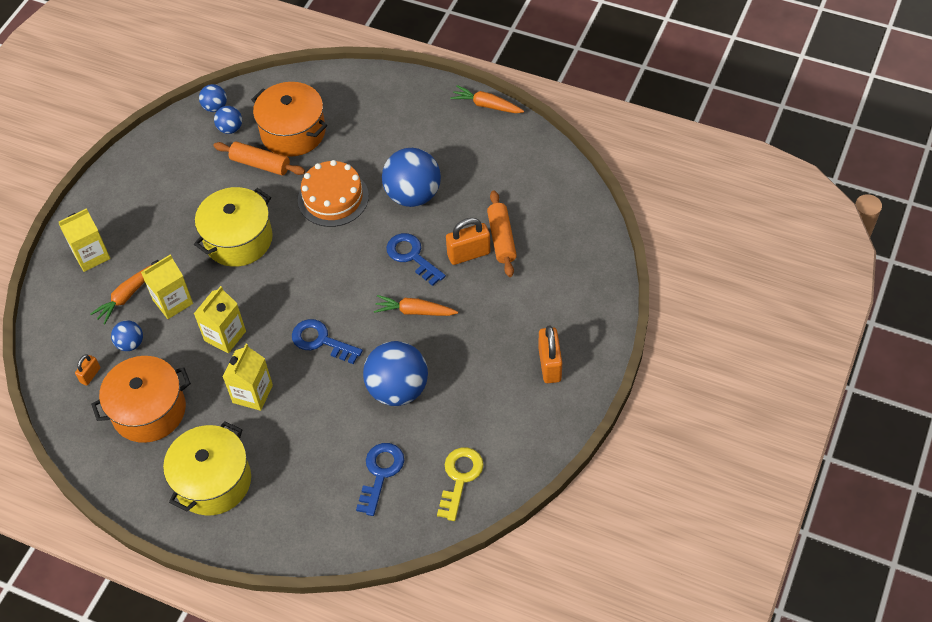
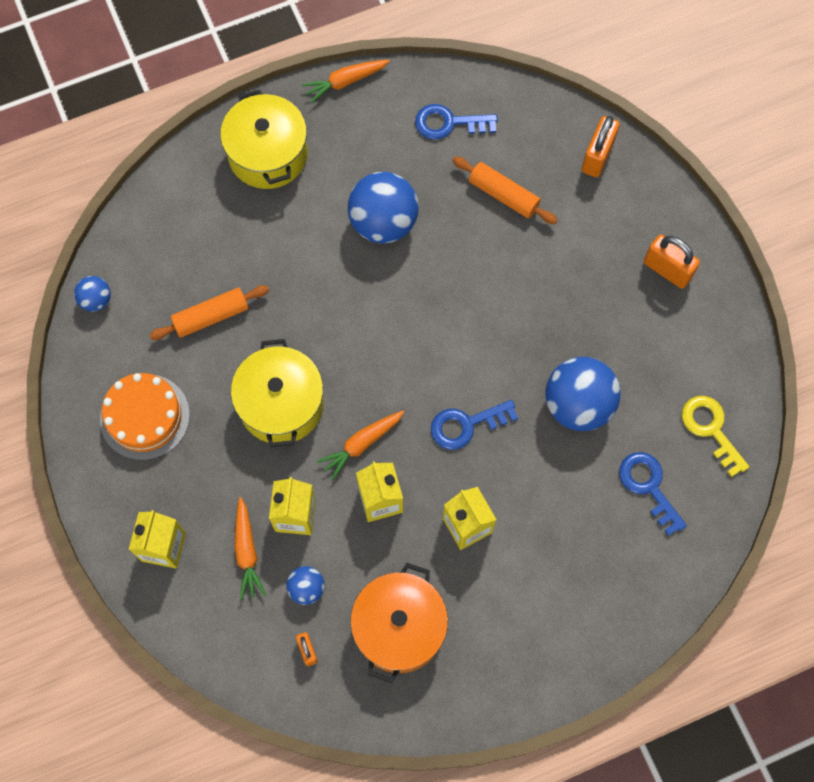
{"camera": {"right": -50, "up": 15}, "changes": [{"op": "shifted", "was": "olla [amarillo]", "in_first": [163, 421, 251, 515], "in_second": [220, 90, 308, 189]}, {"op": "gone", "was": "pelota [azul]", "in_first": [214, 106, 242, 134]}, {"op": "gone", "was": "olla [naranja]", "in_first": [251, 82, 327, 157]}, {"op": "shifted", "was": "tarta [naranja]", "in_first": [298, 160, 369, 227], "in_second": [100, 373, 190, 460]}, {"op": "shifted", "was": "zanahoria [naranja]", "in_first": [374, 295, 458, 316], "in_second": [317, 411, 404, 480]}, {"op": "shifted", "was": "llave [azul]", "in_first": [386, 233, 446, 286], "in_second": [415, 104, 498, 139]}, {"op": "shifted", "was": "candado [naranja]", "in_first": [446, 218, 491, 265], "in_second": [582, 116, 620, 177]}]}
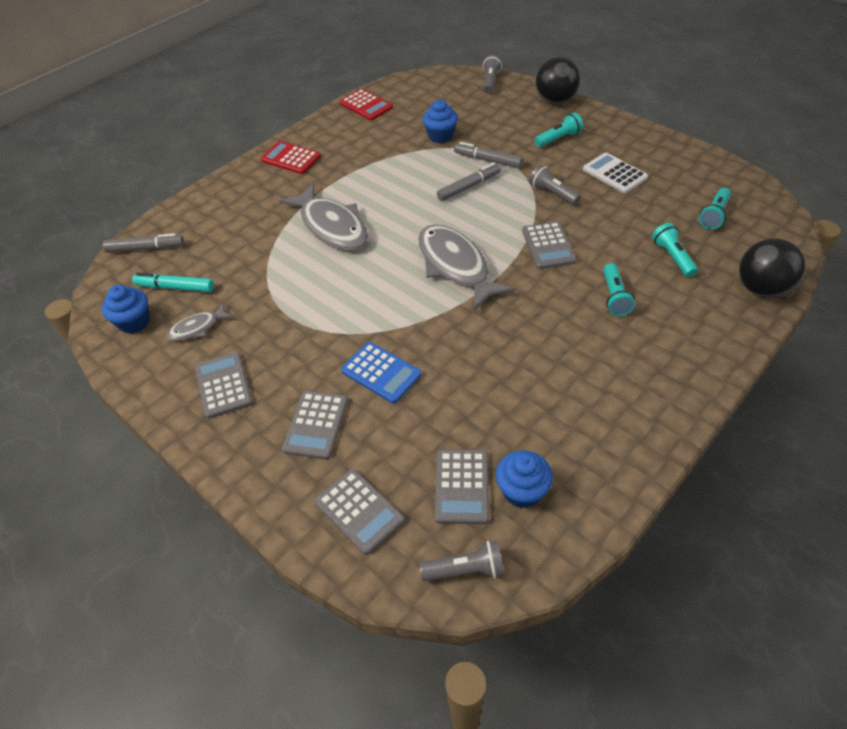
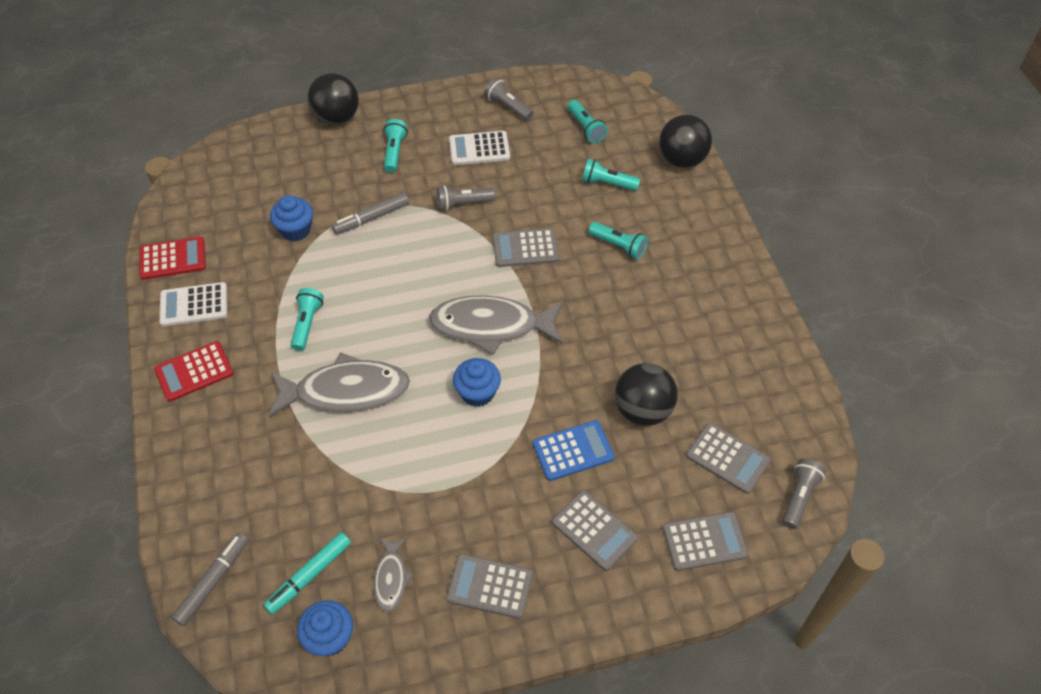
{"camera": {"right": -60, "up": 5}, "changes": [{"op": "gone", "was": "rotulador [gris]", "in_first": [437, 163, 500, 201]}, {"op": "shifted", "was": "lámpara de mano [gris]", "in_first": [483, 55, 502, 93], "in_second": [484, 78, 533, 120]}, {"op": "shifted", "was": "magdalena [azul]", "in_first": [496, 450, 553, 508], "in_second": [453, 358, 501, 407]}, {"op": "rotated", "was": "calculadora [gris]", "in_first": [522, 221, 577, 269], "in_second": [493, 228, 559, 267], "clockwise": 150}, {"op": "new", "now": "calculadora [blanco]", "in_second": [159, 282, 227, 326]}, {"op": "new", "now": "lámpara de mano [turquesa]", "in_second": [291, 288, 324, 351]}, {"op": "new", "now": "pelota [negro]", "in_second": [614, 363, 678, 426]}]}
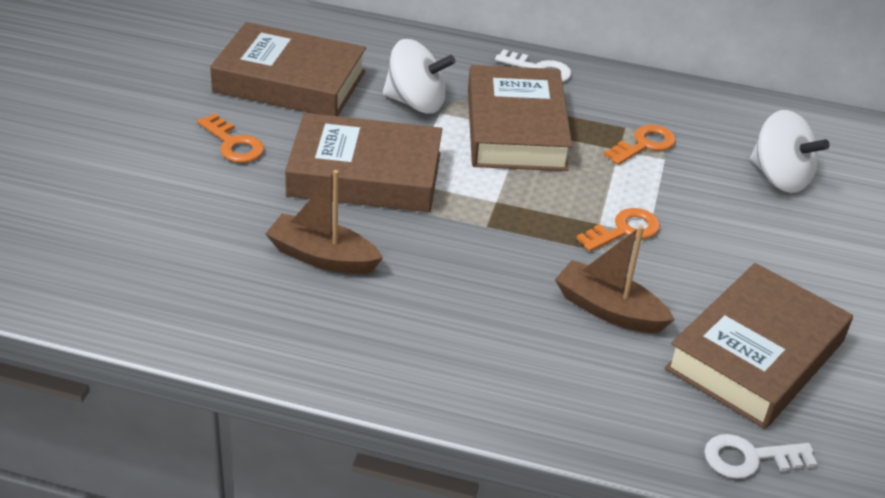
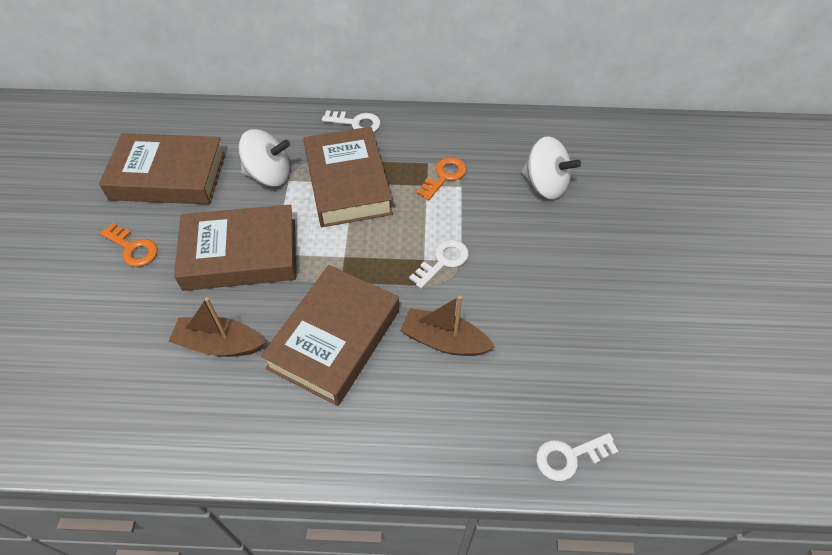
{"camera": {"right": -10, "up": 15}, "changes": [{"op": "repainted", "was": "llave [naranja]", "now": "llave [blanco]", "in_first": [576, 208, 660, 251], "in_second": [409, 239, 469, 289]}, {"op": "shifted", "was": "libro [marrón]", "in_first": [665, 263, 853, 429], "in_second": [261, 265, 399, 406]}]}
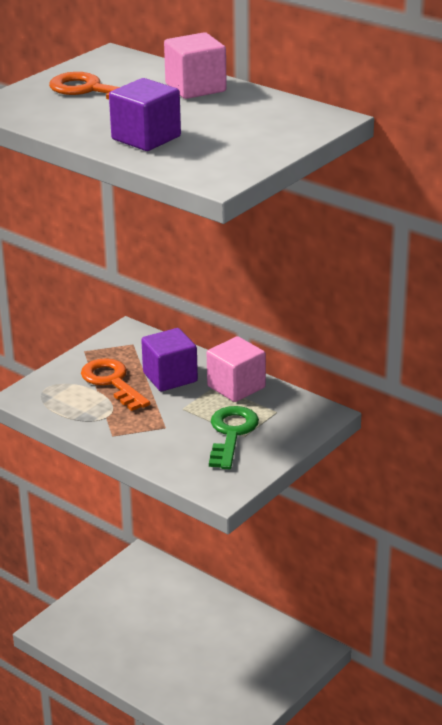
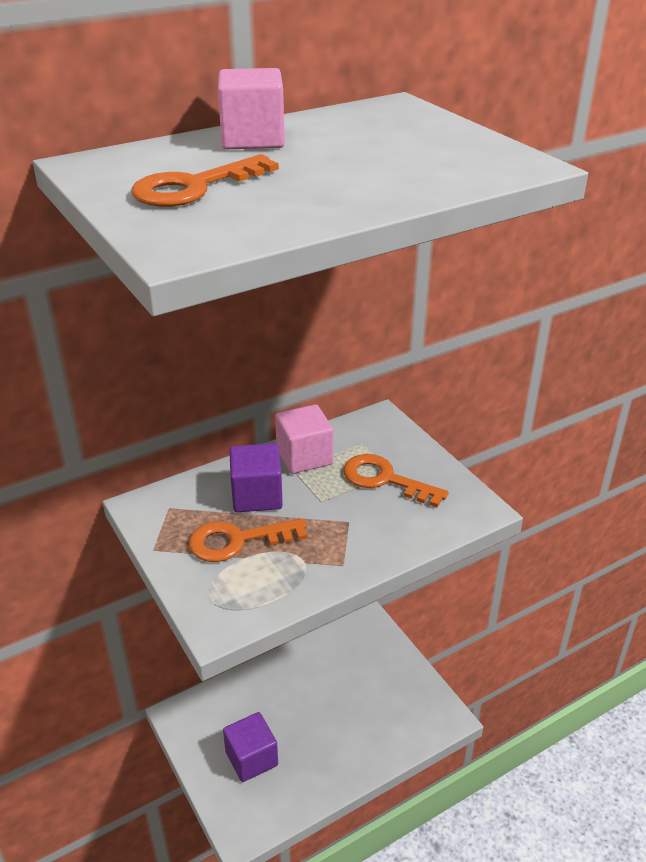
{"camera": {"right": -70, "up": 5}, "changes": [{"op": "shifted", "was": "cubo [morado]", "in_first": [109, 78, 181, 151], "in_second": [223, 712, 278, 782]}, {"op": "repainted", "was": "llave [verde]", "now": "llave [naranja]", "in_first": [209, 406, 259, 469], "in_second": [343, 454, 449, 507]}]}
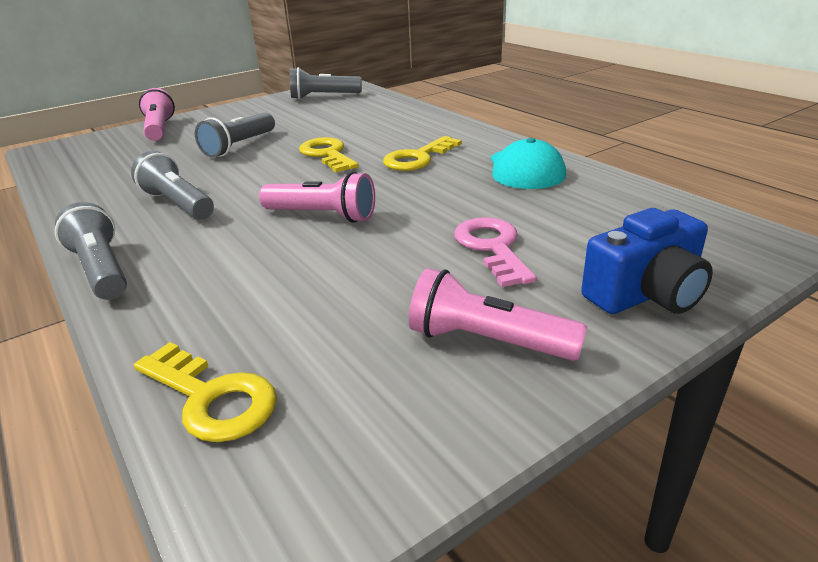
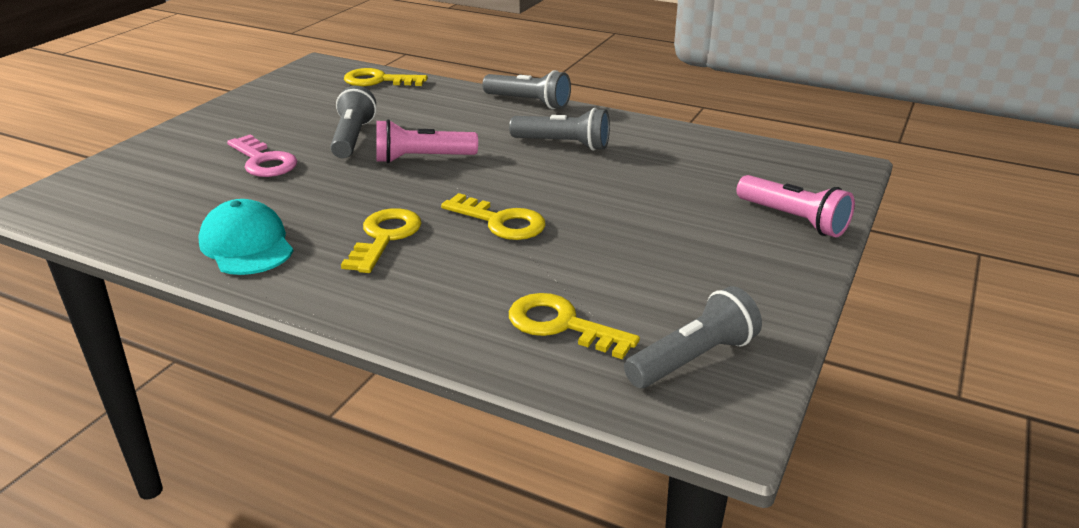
{"camera": {"right": 150, "up": 0}, "changes": [{"op": "shifted", "was": "lámpara de mano [gris]", "in_first": [195, 113, 275, 157], "in_second": [330, 86, 376, 158]}, {"op": "gone", "was": "lámpara de mano [rosa]", "in_first": [409, 268, 587, 361]}, {"op": "gone", "was": "cámara [azul]", "in_first": [581, 208, 713, 314]}, {"op": "new", "now": "llave [amarillo]", "in_second": [509, 293, 640, 359]}]}
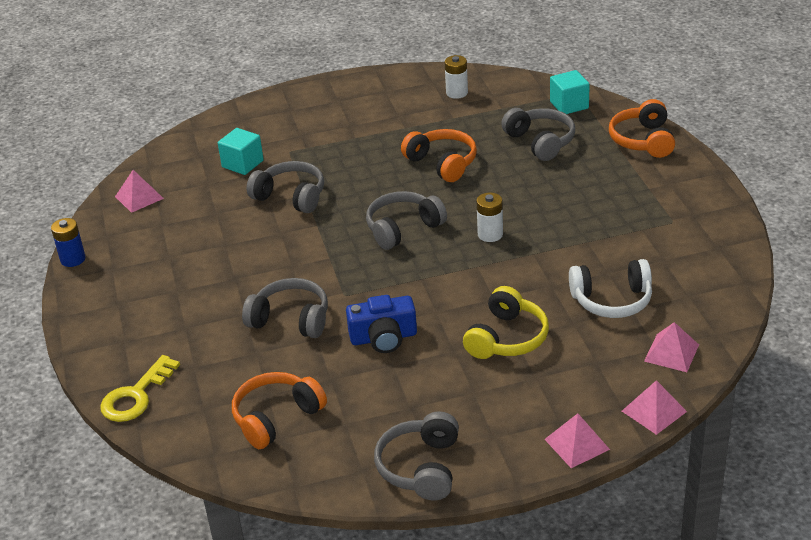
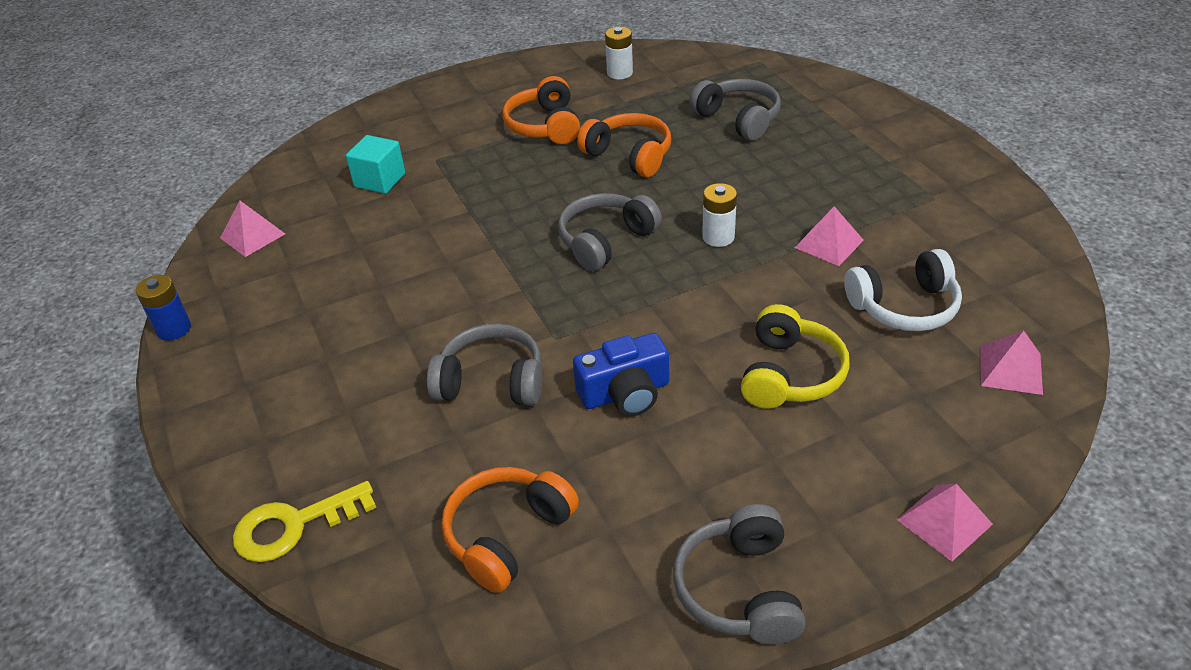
{"camera": {"right": -10, "up": 5}, "changes": [{"op": "rotated", "was": "llave [amarillo]", "in_first": [100, 355, 180, 422], "in_second": [233, 481, 376, 562], "clockwise": 45}, {"op": "gone", "was": "auriculares [gris]", "in_first": [246, 161, 324, 213]}, {"op": "gone", "was": "cubo [turquesa]", "in_first": [550, 70, 590, 114]}, {"op": "shifted", "was": "auriculares [naranja]", "in_first": [609, 99, 675, 158], "in_second": [502, 76, 580, 144]}, {"op": "shifted", "was": "pirámide [rosa]", "in_first": [622, 380, 687, 435], "in_second": [795, 206, 864, 266]}]}
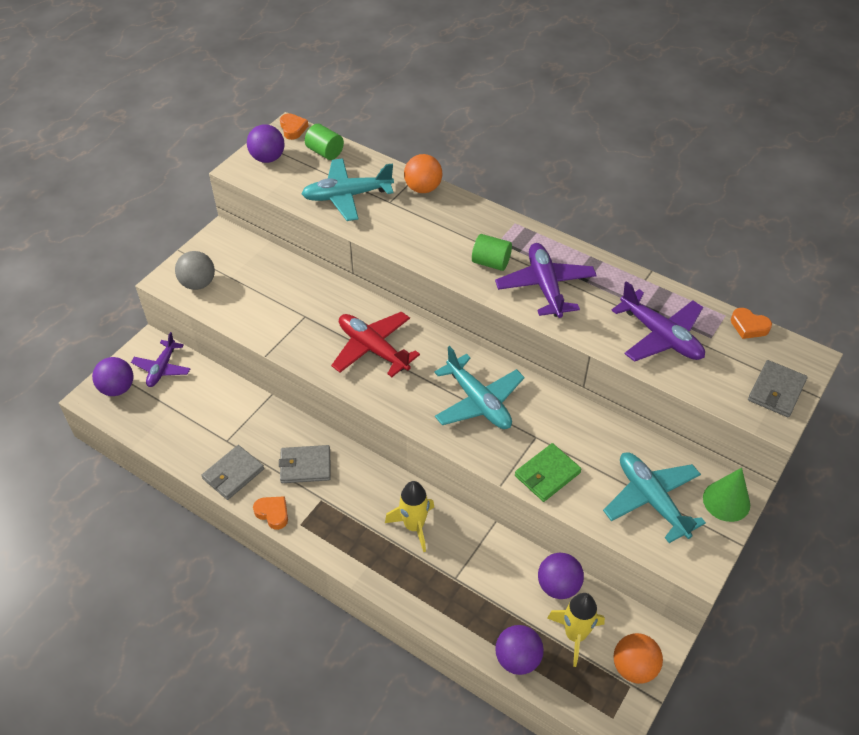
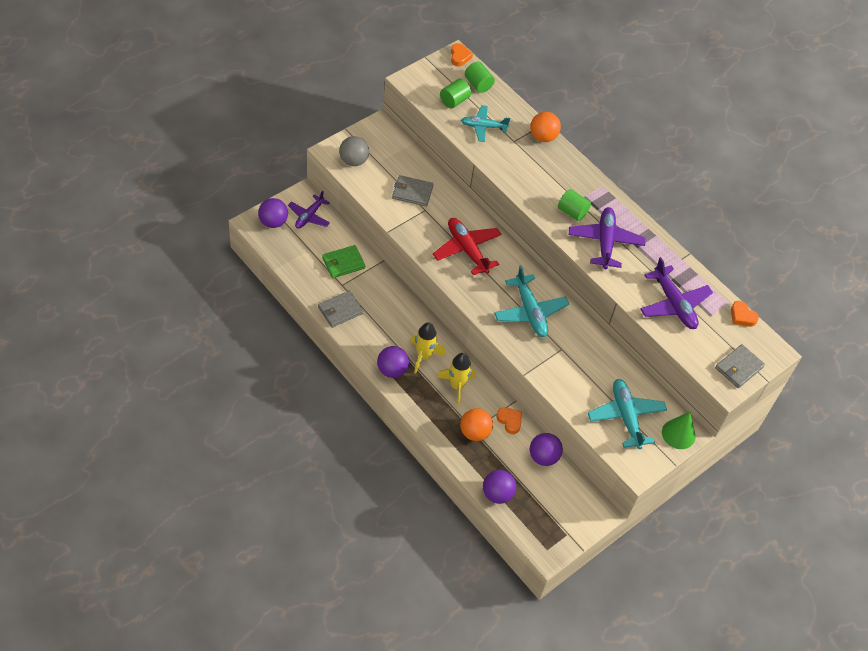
{"camera": {"right": 10, "up": 5}, "changes": [{"op": "shifted", "was": "pelota [morado]", "in_first": [247, 124, 285, 163], "in_second": [377, 346, 409, 378]}, {"op": "shifted", "was": "corazón [naranja]", "in_first": [253, 496, 288, 530], "in_second": [496, 407, 522, 434]}, {"op": "shifted", "was": "cartera [gris]", "in_first": [279, 445, 331, 483], "in_second": [392, 175, 433, 207]}, {"op": "scaled", "was": "avión [turquesa]", "in_first": [301, 158, 394, 221], "in_second": [461, 105, 510, 142], "ratio": 0.66}, {"op": "shifted", "was": "cartera [verde]", "in_first": [515, 443, 582, 502], "in_second": [322, 245, 365, 278]}, {"op": "shifted", "was": "cohete [amarillo]", "in_first": [547, 593, 605, 667], "in_second": [410, 322, 446, 374]}, {"op": "shifted", "was": "pelota [naranja]", "in_first": [613, 633, 663, 684], "in_second": [460, 408, 493, 441]}, {"op": "new", "now": "cilindro [verde]", "in_second": [440, 79, 471, 108]}]}
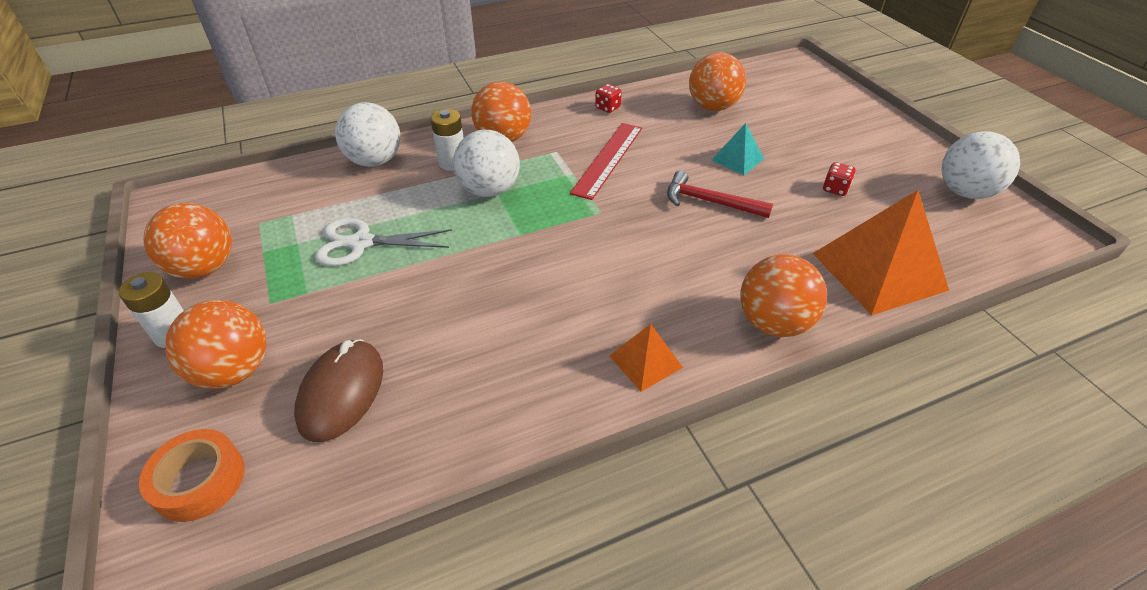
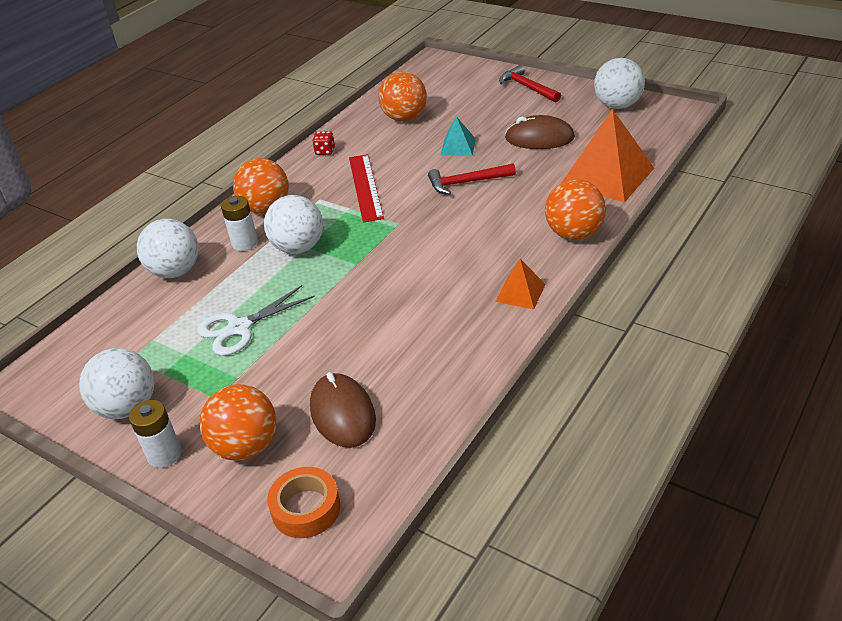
{"camera": {"right": -30, "up": -5}, "changes": [{"op": "repainted", "was": "pelota [naranja]", "now": "pelota [blanco]", "in_first": [143, 203, 232, 279], "in_second": [79, 348, 154, 419]}, {"op": "swapped", "was": "dado [rojo]", "now": "ratón [marrón]", "in_first": [823, 162, 856, 196], "in_second": [505, 115, 575, 149]}, {"op": "new", "now": "martillo [rojo]", "in_second": [499, 65, 561, 102]}]}
